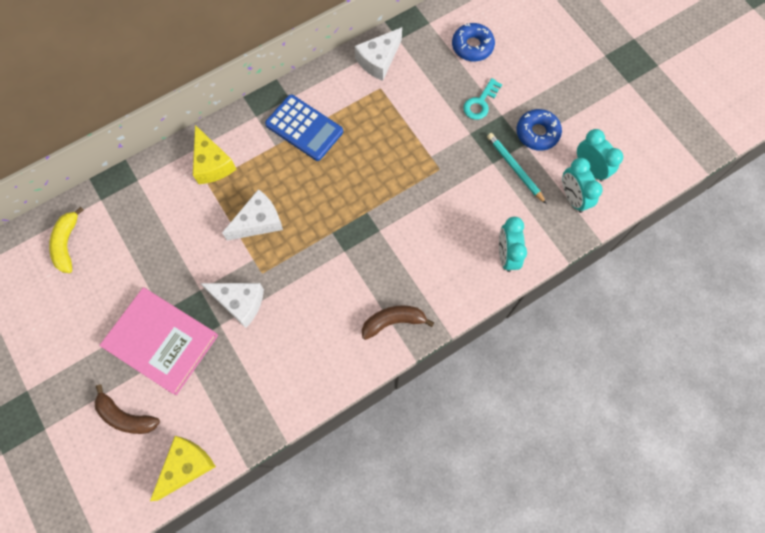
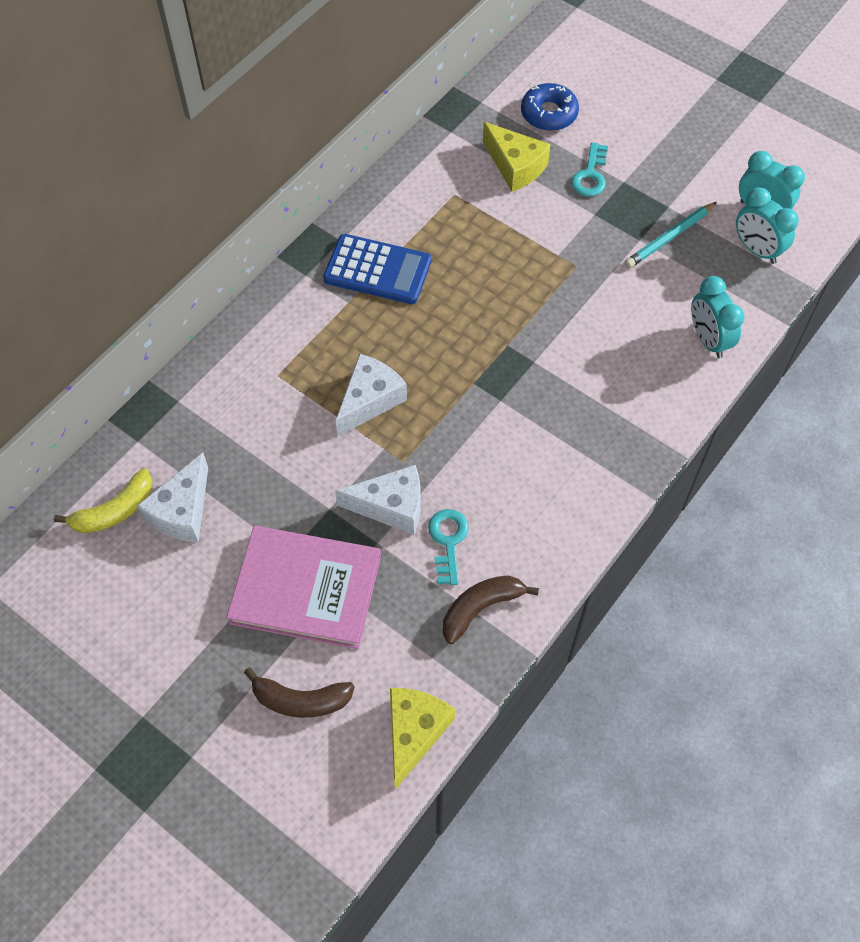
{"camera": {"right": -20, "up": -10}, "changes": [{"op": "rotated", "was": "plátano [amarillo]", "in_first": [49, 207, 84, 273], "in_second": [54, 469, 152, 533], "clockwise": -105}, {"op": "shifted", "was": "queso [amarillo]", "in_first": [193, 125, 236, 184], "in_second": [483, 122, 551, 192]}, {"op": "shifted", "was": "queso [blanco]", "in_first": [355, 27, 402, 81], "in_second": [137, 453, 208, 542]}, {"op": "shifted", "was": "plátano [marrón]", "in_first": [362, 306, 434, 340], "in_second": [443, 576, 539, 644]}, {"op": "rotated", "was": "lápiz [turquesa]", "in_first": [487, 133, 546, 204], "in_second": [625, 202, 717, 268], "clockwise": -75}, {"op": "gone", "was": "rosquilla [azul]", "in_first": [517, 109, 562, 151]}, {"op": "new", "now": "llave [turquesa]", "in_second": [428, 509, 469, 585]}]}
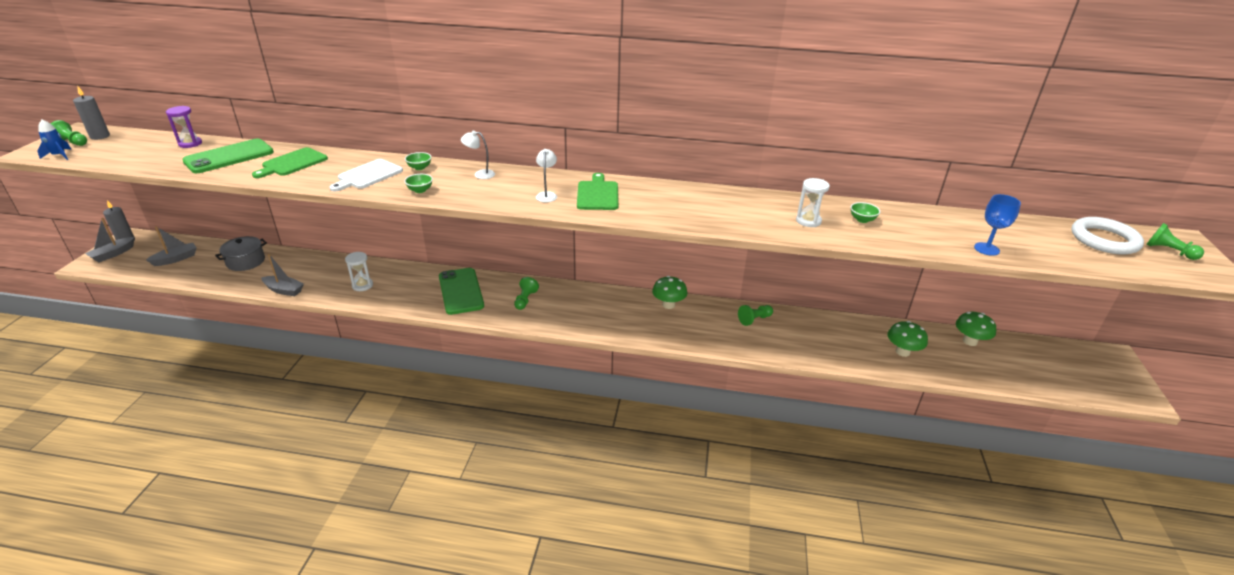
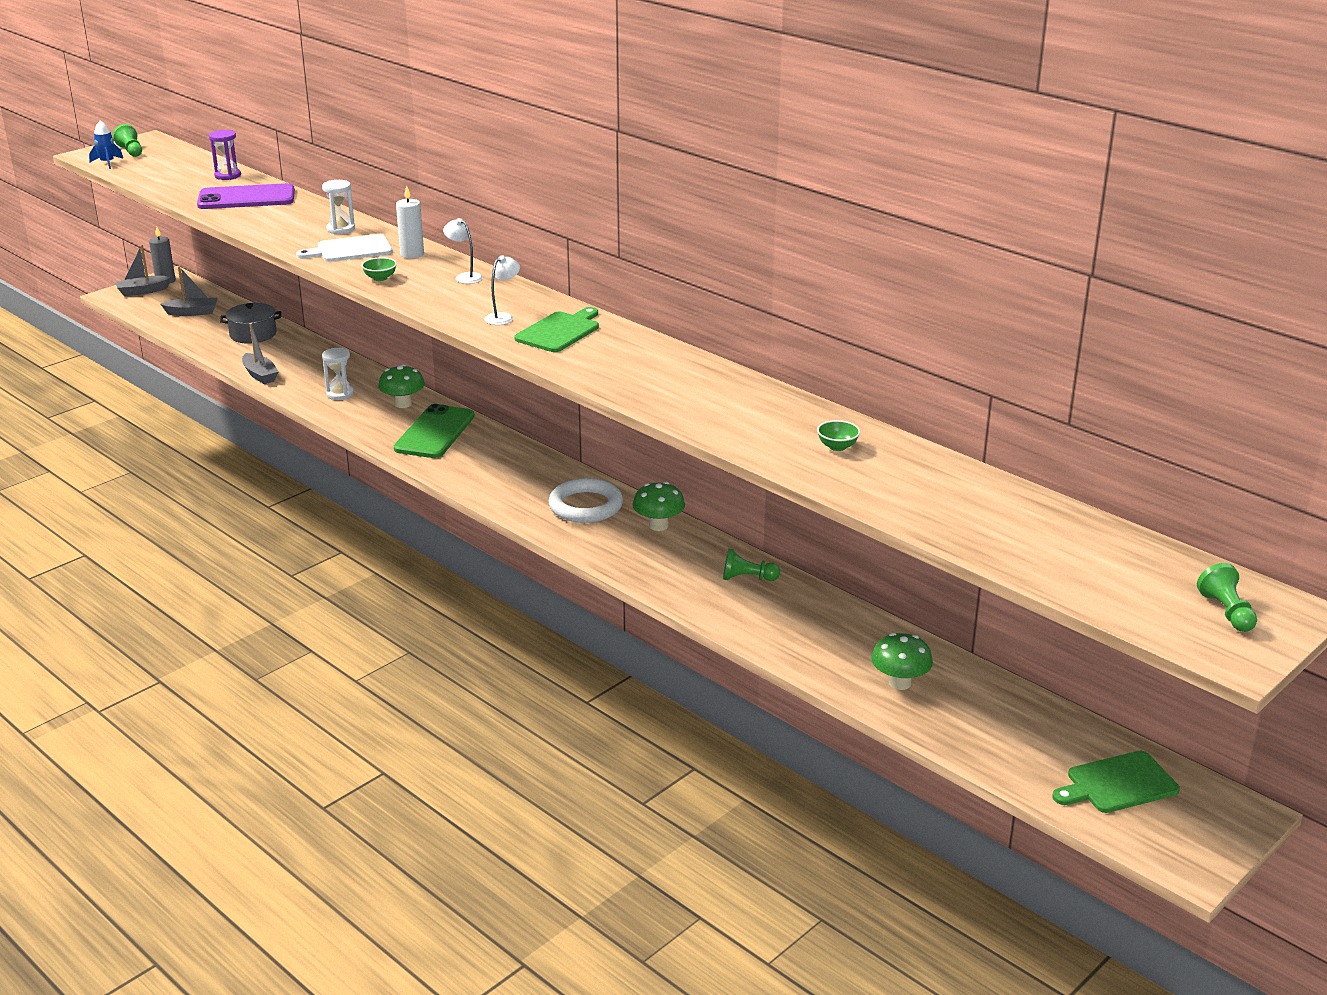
{"camera": {"right": 35, "up": -5}, "changes": [{"op": "gone", "was": "vela [gris]", "in_first": [73, 87, 110, 140]}, {"op": "repainted", "was": "móvil [verde]", "now": "móvil [morado]", "in_first": [182, 139, 274, 173], "in_second": [197, 183, 295, 209]}, {"op": "shifted", "was": "tabla de cortar [verde]", "in_first": [252, 147, 328, 178], "in_second": [1052, 751, 1180, 813]}, {"op": "swapped", "was": "cuenco [verde]", "now": "vela [blanco]", "in_first": [405, 152, 432, 170], "in_second": [396, 185, 424, 259]}, {"op": "gone", "was": "peón [verde]", "in_first": [514, 277, 539, 310]}, {"op": "shifted", "was": "reloj de arena [blanco]", "in_first": [796, 178, 830, 227], "in_second": [322, 180, 355, 234]}, {"op": "shifted", "was": "seta [verde]", "in_first": [956, 312, 996, 346], "in_second": [378, 365, 425, 408]}, {"op": "gone", "was": "copa [azul]", "in_first": [974, 194, 1021, 256]}, {"op": "shifted", "was": "anillo [blanco]", "in_first": [1071, 217, 1144, 255], "in_second": [548, 478, 623, 523]}]}
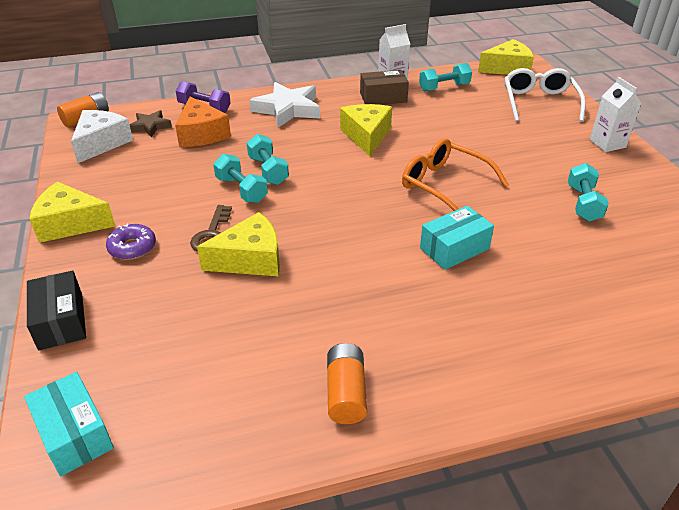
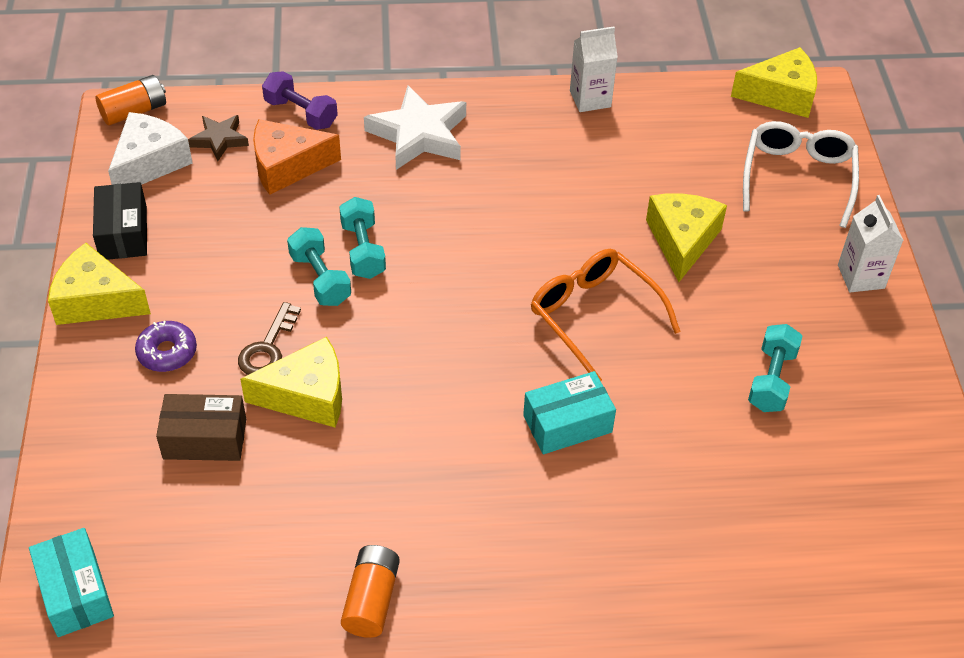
{"camera": {"right": 10, "up": 10}, "changes": [{"op": "shifted", "was": "caja [negro]", "in_first": [27, 271, 86, 350], "in_second": [93, 182, 147, 260]}, {"op": "rotated", "was": "queso [naranja]", "in_first": [175, 96, 231, 147], "in_second": [253, 119, 341, 195], "clockwise": 90}, {"op": "shifted", "was": "queso [amarillo]", "in_first": [340, 104, 392, 156], "in_second": [646, 193, 727, 282]}, {"op": "shifted", "was": "caja [marrón]", "in_first": [360, 70, 409, 105], "in_second": [156, 394, 246, 461]}, {"op": "gone", "was": "mancuerna [turquesa]", "in_first": [419, 63, 472, 92]}]}
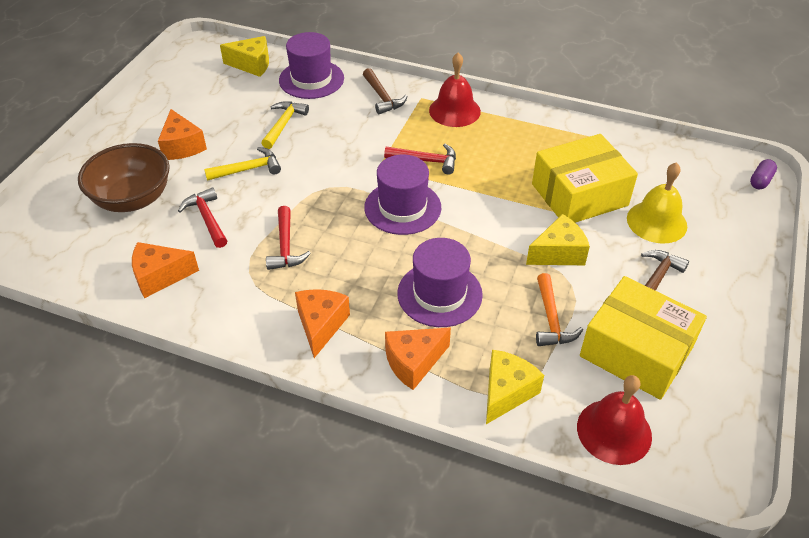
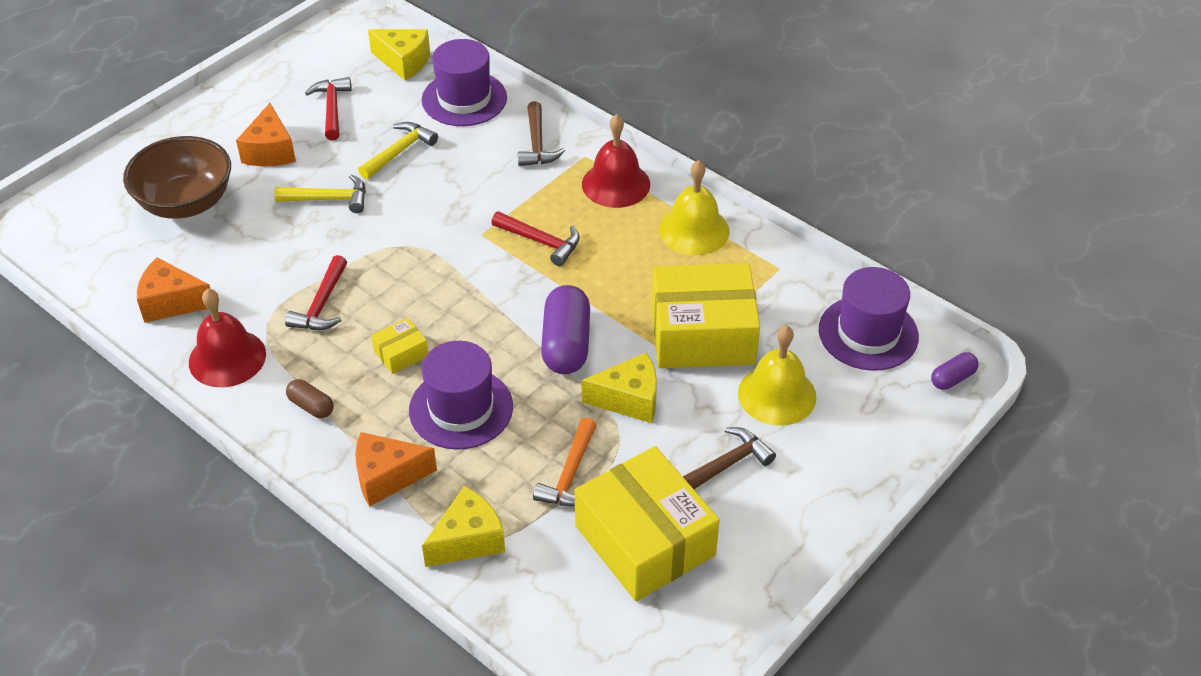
{"camera": {"right": 20, "up": 0}, "changes": [{"op": "shifted", "was": "martillo [rojo]", "in_first": [178, 187, 227, 248], "in_second": [305, 77, 352, 140]}, {"op": "swapped", "was": "queso [naranja]", "now": "cápsula [marrón]", "in_first": [295, 289, 350, 358], "in_second": [286, 379, 333, 418]}, {"op": "shifted", "was": "sombrero [morado]", "in_first": [364, 155, 441, 235], "in_second": [819, 267, 919, 371]}, {"op": "shifted", "was": "campana [rojo]", "in_first": [577, 375, 652, 465], "in_second": [189, 289, 266, 387]}, {"op": "new", "now": "caja [amarillo]", "in_second": [371, 318, 428, 374]}, {"op": "new", "now": "cápsula [morado]", "in_second": [541, 285, 590, 374]}, {"op": "new", "now": "campana [amarillo]", "in_second": [659, 160, 730, 255]}]}
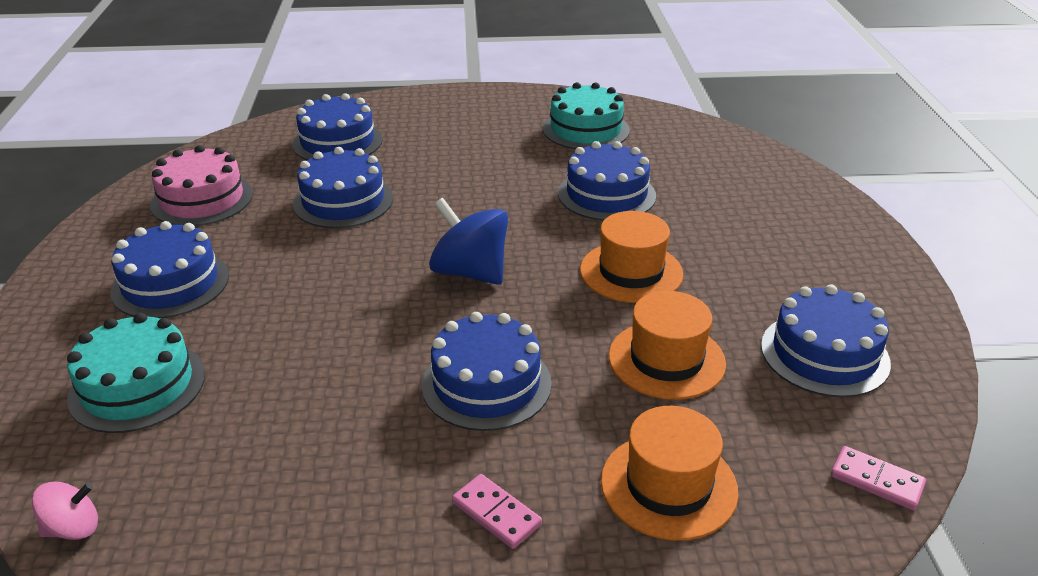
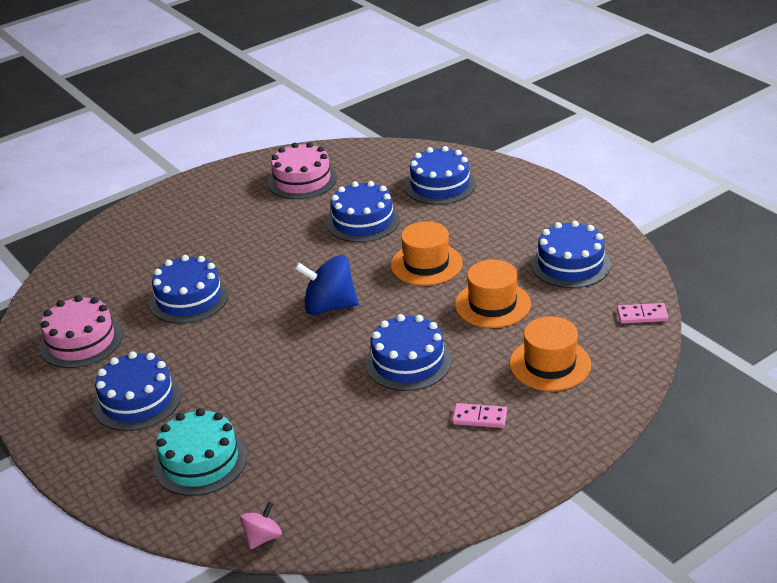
{"camera": {"right": -30, "up": 0}, "changes": [{"op": "shifted", "was": "tarta [azul]", "in_first": [292, 93, 383, 160], "in_second": [405, 146, 476, 205]}, {"op": "repainted", "was": "tarta [turquesa]", "now": "tarta [rosa]", "in_first": [543, 82, 630, 149], "in_second": [268, 142, 337, 199]}]}
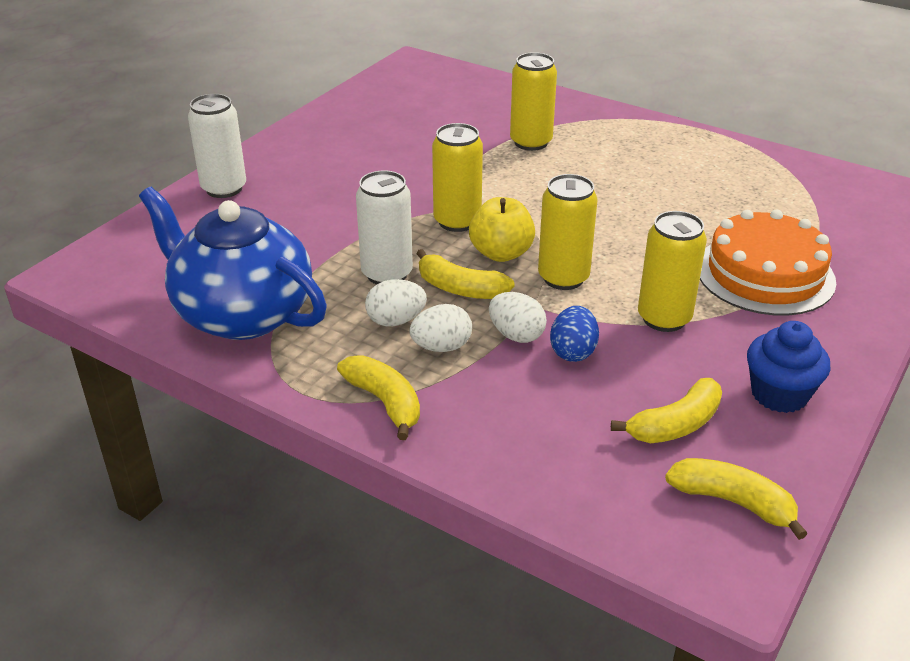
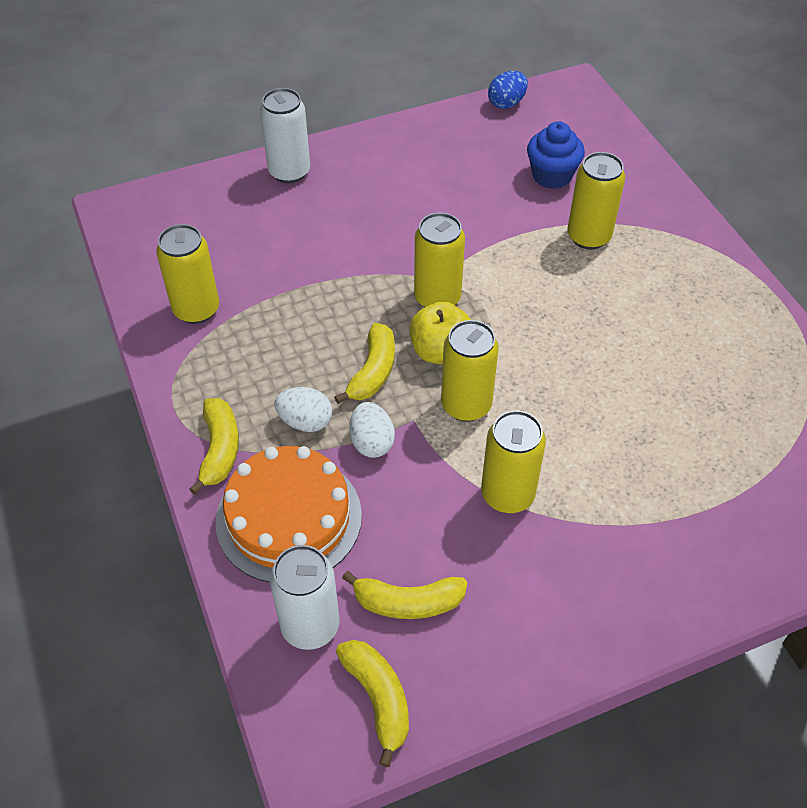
{"camera": {"right": 35, "up": 15}, "changes": [{"op": "swapped", "was": "tetera [azul]", "now": "lata [amarillo]", "in_first": [139, 187, 327, 340], "in_second": [156, 224, 219, 324]}, {"op": "shifted", "was": "lata [blanco]", "in_first": [356, 170, 413, 285], "in_second": [270, 545, 339, 650]}, {"op": "gone", "was": "huevo [blanco]", "in_first": [365, 279, 427, 326]}, {"op": "rotated", "was": "plátano [amarillo]", "in_first": [416, 249, 515, 299], "in_second": [334, 323, 395, 404], "clockwise": -135}, {"op": "shifted", "was": "huevo [azul]", "in_first": [550, 306, 599, 362], "in_second": [488, 71, 528, 109]}, {"op": "shifted", "was": "tarta [naranja]", "in_first": [700, 210, 836, 316], "in_second": [216, 446, 362, 583]}, {"op": "shifted", "was": "magdalena [azul]", "in_first": [747, 321, 831, 413], "in_second": [527, 121, 585, 189]}]}
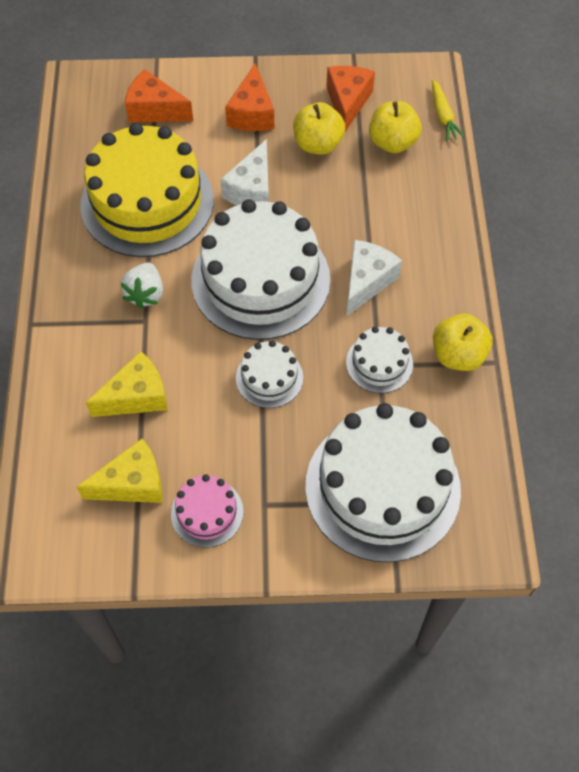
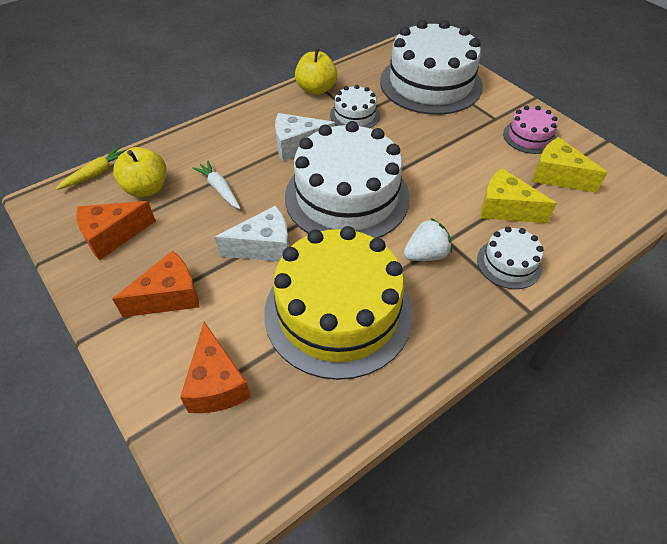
{"camera": {"right": -125, "up": -10}, "changes": [{"op": "shifted", "was": "tarta [blanco]", "in_first": [236, 340, 303, 408], "in_second": [477, 227, 544, 289]}, {"op": "gone", "was": "manzana [amarillo]", "in_first": [293, 102, 345, 155]}, {"op": "new", "now": "zanahoria [blanco]", "in_second": [193, 161, 240, 209]}]}
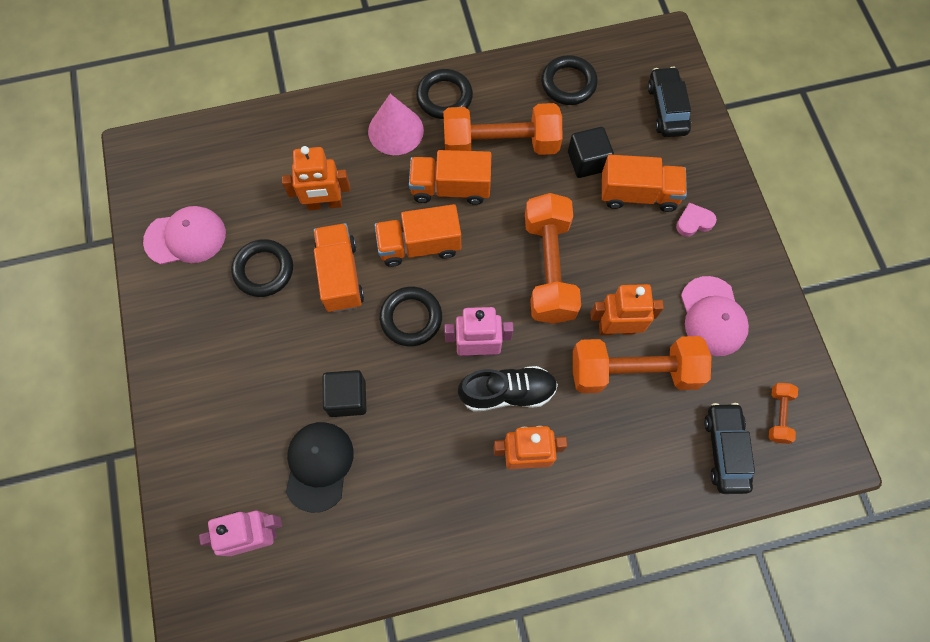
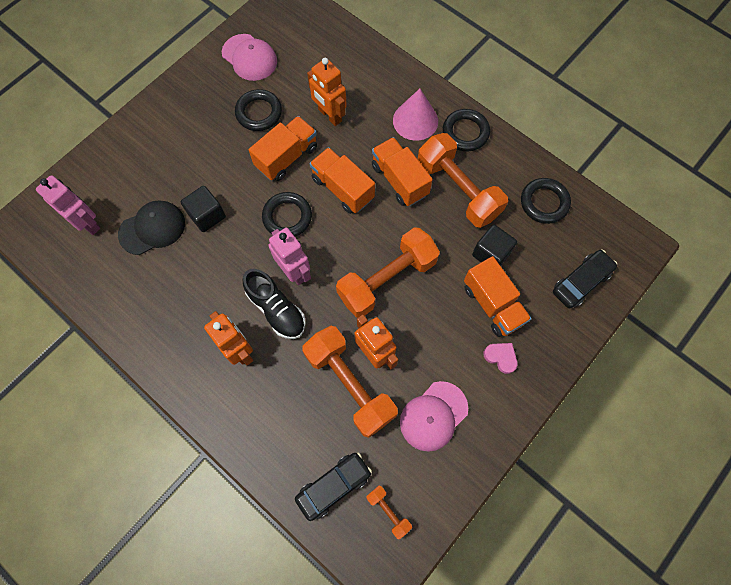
{"camera": {"right": 55, "up": 0}, "changes": [{"op": "rotated", "was": "mancuerna [naranja]", "in_first": [769, 383, 798, 444], "in_second": [366, 486, 412, 540], "clockwise": 75}]}
